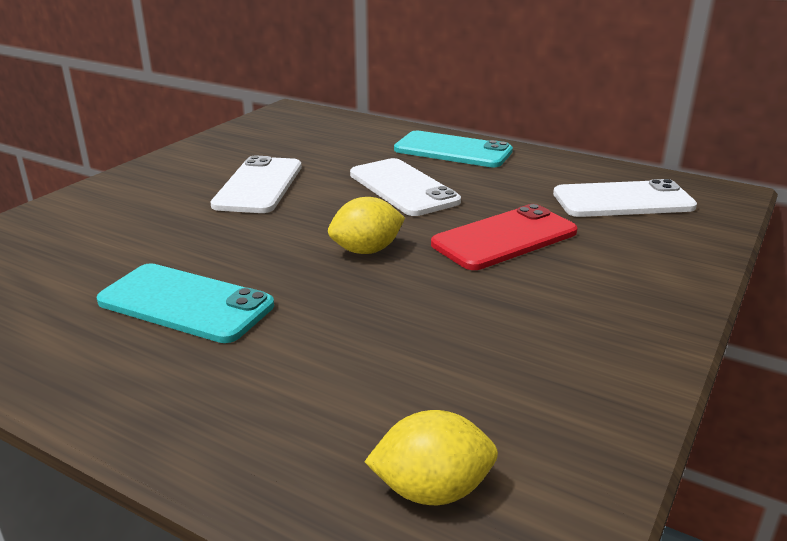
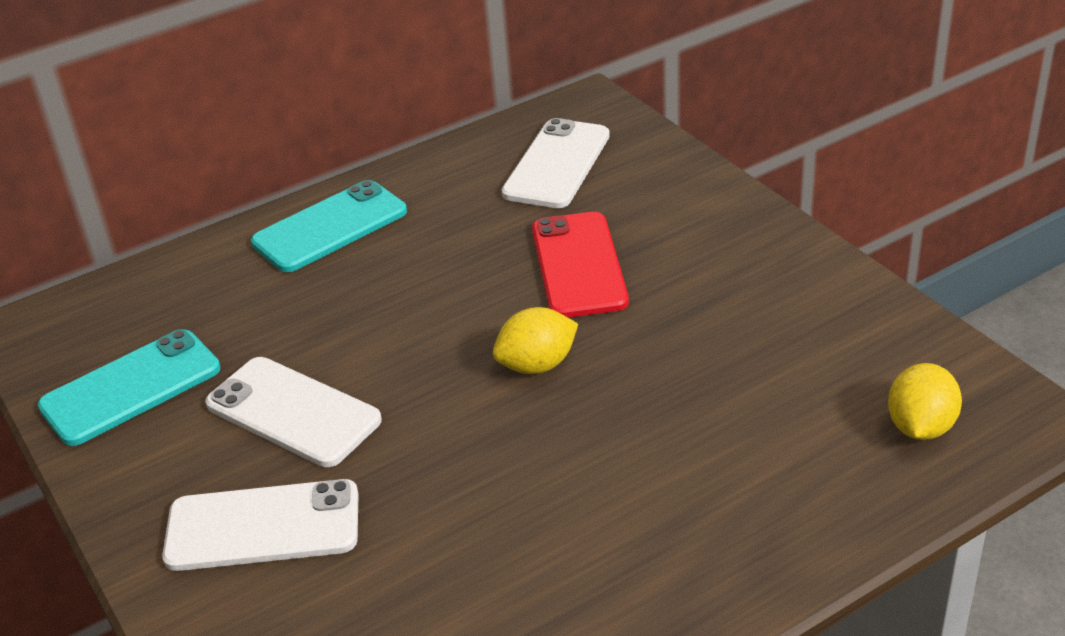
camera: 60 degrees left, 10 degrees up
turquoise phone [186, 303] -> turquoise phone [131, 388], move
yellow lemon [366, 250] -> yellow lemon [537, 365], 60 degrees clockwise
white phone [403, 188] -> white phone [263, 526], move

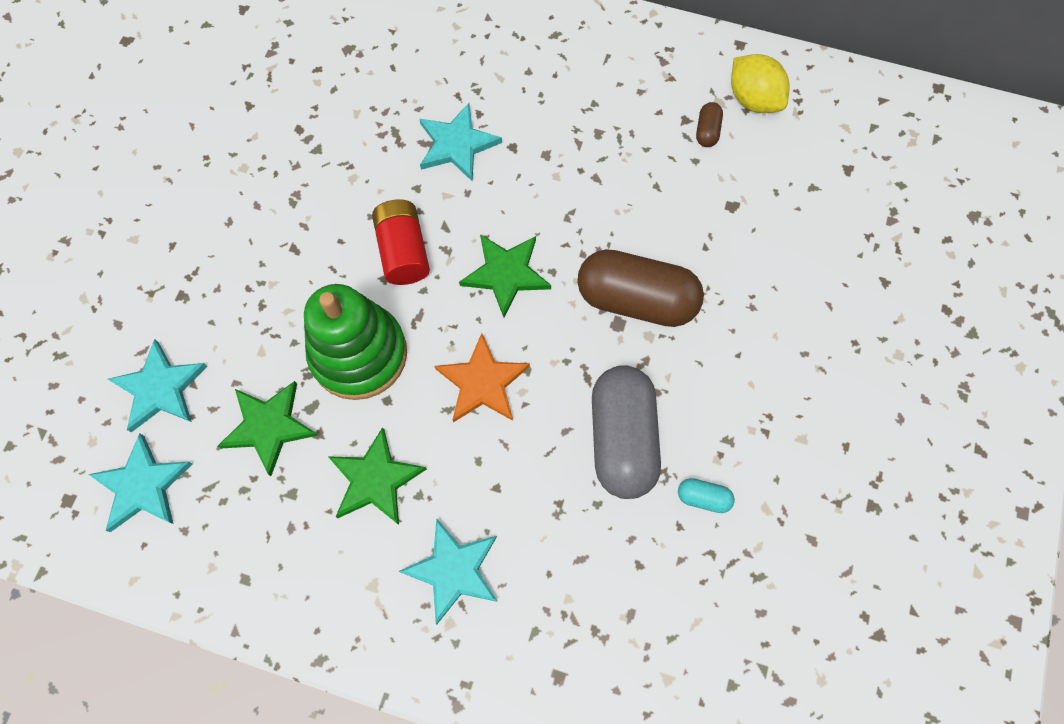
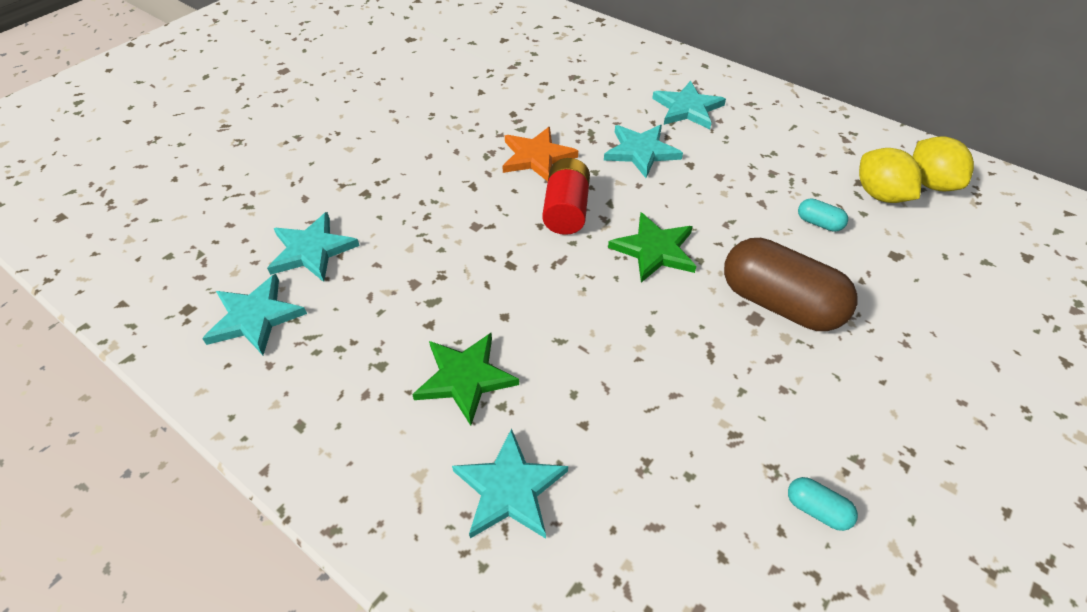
camera: 20 degrees right, 20 degrees down
green star [269, 426] -> none
green stacking toy [359, 354] -> none
orange star [482, 382] -> orange star [537, 157], move
grey capsule [622, 439] -> none
brown capsule [707, 131] -> yellow lemon [879, 195]
none -> turquoise star [687, 108]
none -> turquoise capsule [818, 223]

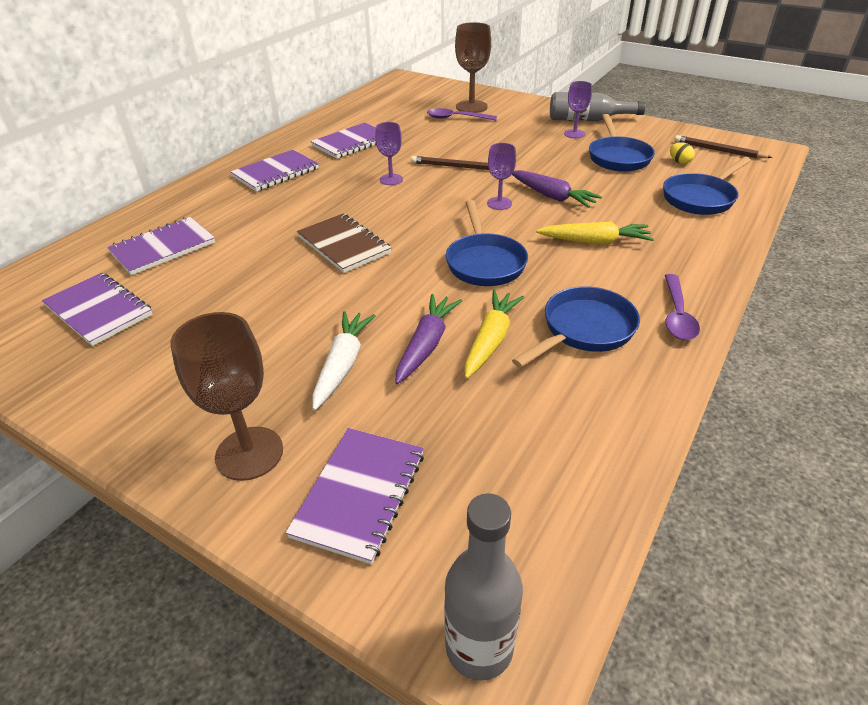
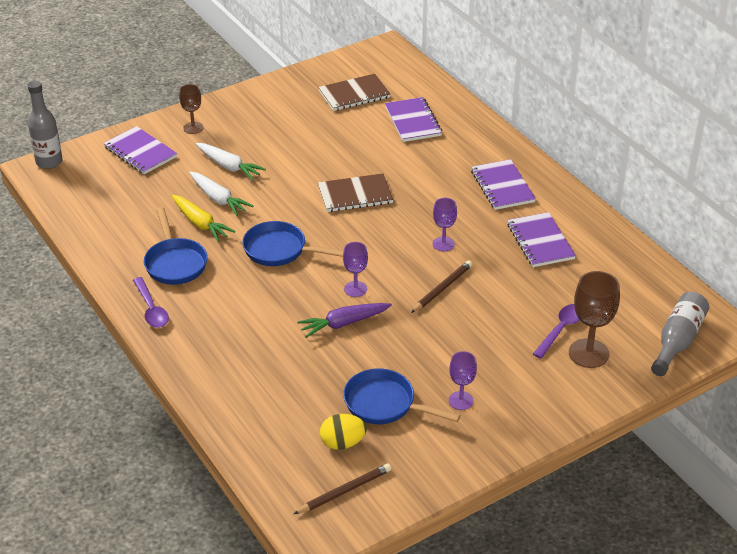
camera: 115 degrees right, 0 degrees up
purple notebook [99, 310] -> brown notebook [354, 94]
brown goblet [249, 453] -> brown goblet [193, 128], x0.60
purple carrot [426, 345] -> white carrot [218, 199]
yellow carrot [595, 242] -> none
grey bottle [588, 120] -> grey bottle [677, 341], move
blue pan [700, 198] -> none
purple spoon [677, 315] -> purple spoon [151, 309], 150 degrees counterclockwise
yellow egg [679, 162] -> yellow egg [342, 443], x1.60

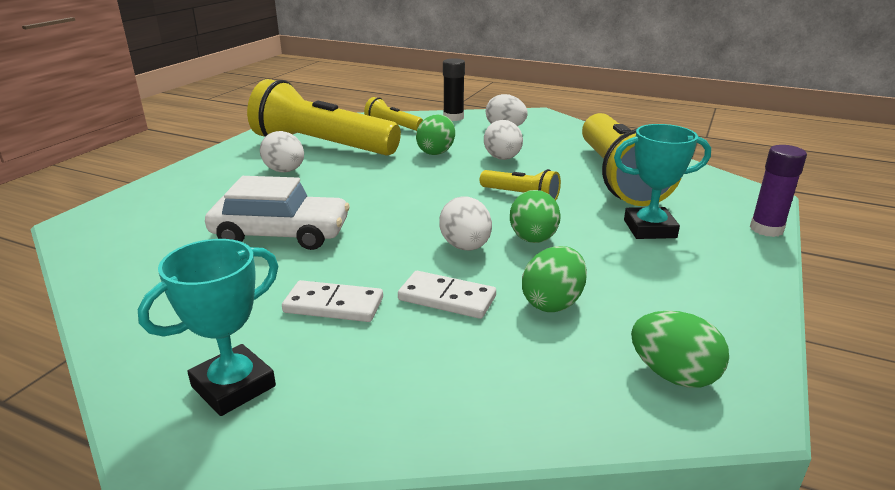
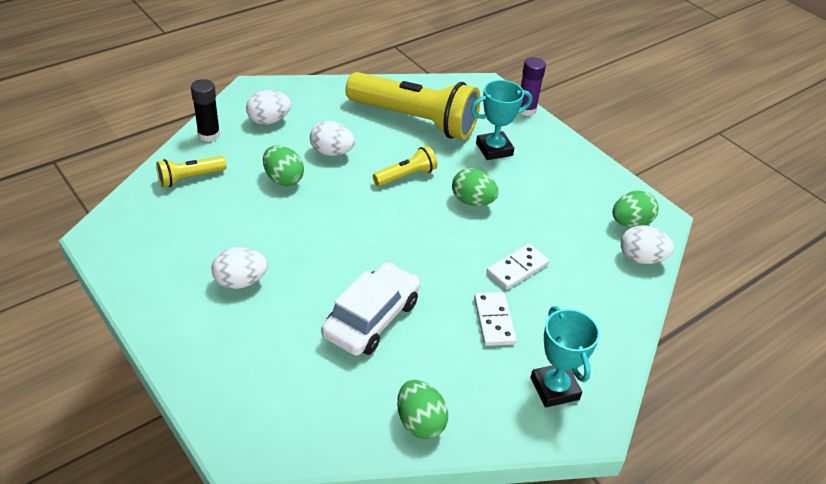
camera: 65 degrees left, 15 degrees up
yellow flashlight [322, 146] -> none
white domino [334, 305] -> white domino [494, 321], 45 degrees counterclockwise
white egg [465, 247] -> white egg [641, 258], move
green egg [552, 303] -> green egg [420, 422], move
turquoise trophy [649, 229] -> turquoise trophy [494, 149], 45 degrees clockwise

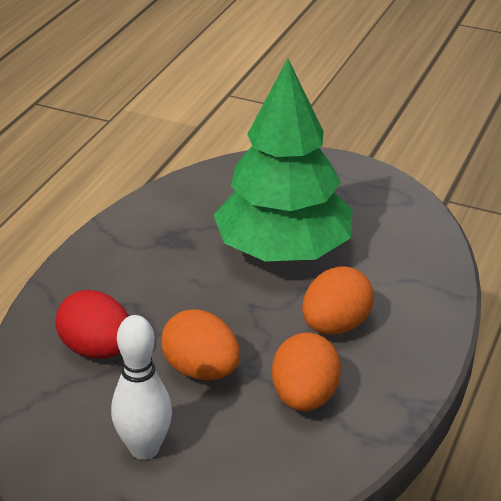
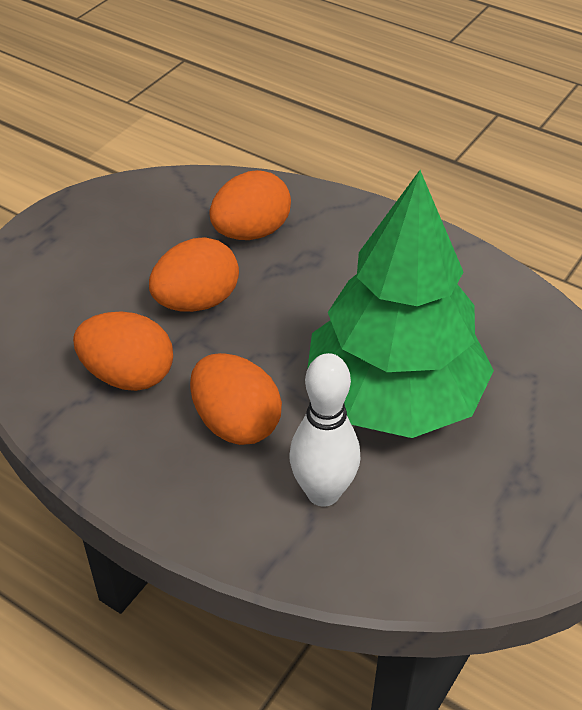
camera: 100 degrees right, 10 degrees up
red egg [97, 350] -> orange egg [251, 232]
white bowling pin [144, 449] -> white bowling pin [323, 492], move

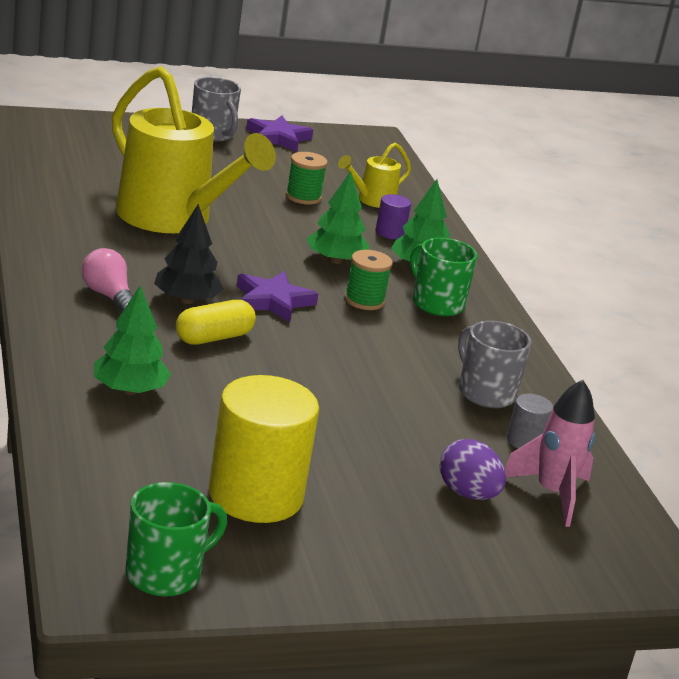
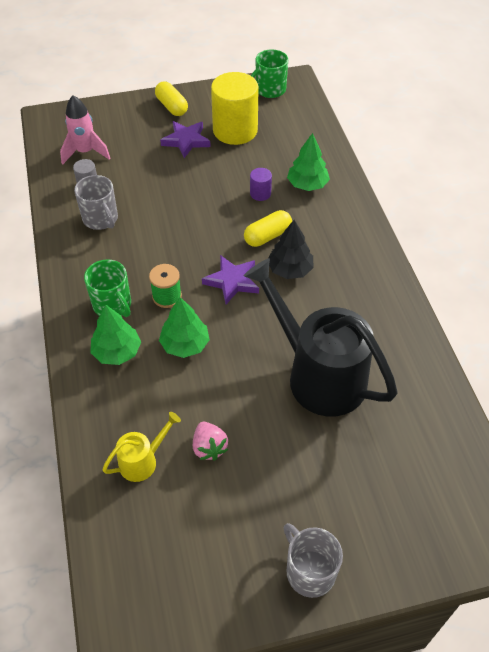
camera: 175 degrees left, 25 degrees up
pink light bulb [108, 296] -> none
yellow watering can [173, 219] -> black watering can [317, 374]
purple star [278, 138] -> purple star [186, 141], move
green spool [303, 197] -> pink strawberry [209, 447]
purple cylinder [390, 233] -> purple cylinder [260, 193], move
purple egg [467, 493] -> none
none -> yellow capsule [172, 106]

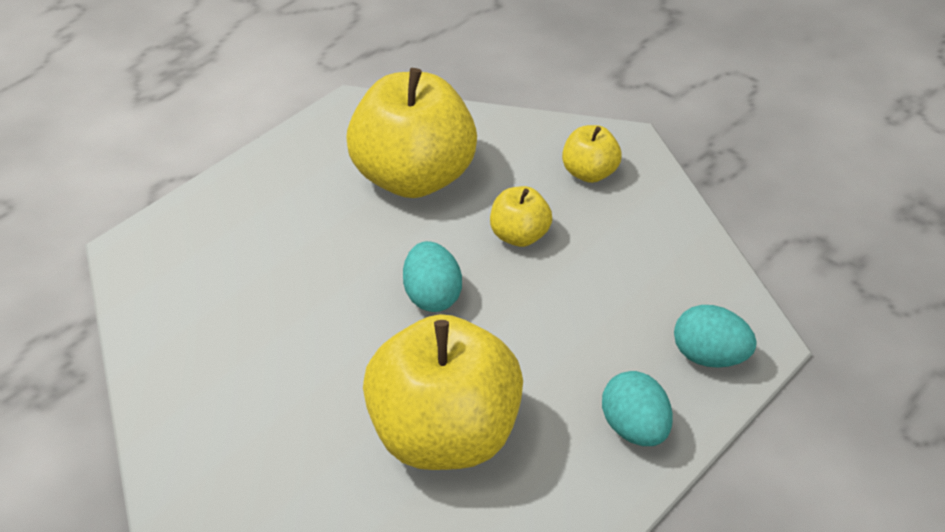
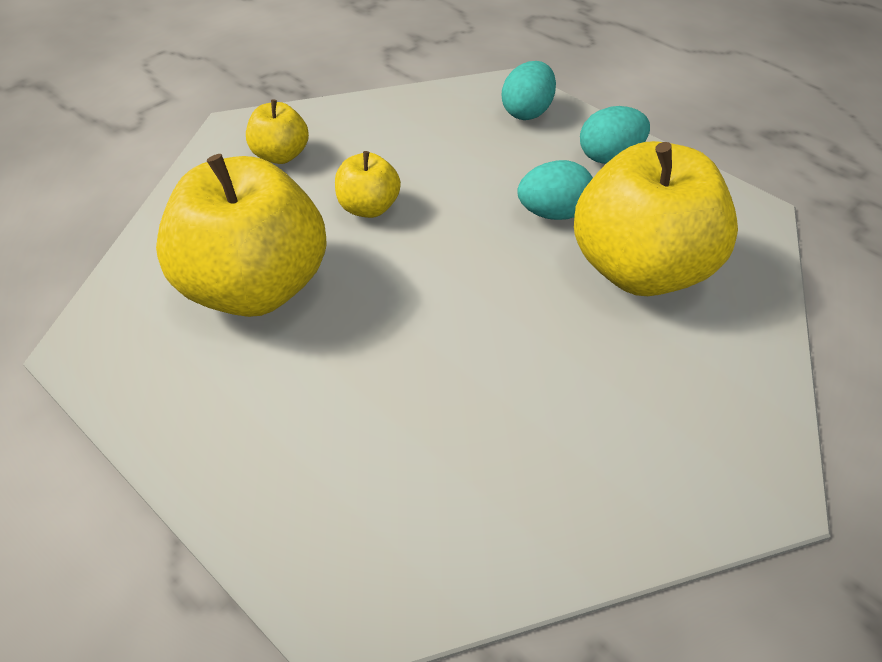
camera: 90 degrees left, 5 degrees up
turquoise egg [432, 296] -> turquoise egg [552, 213], move

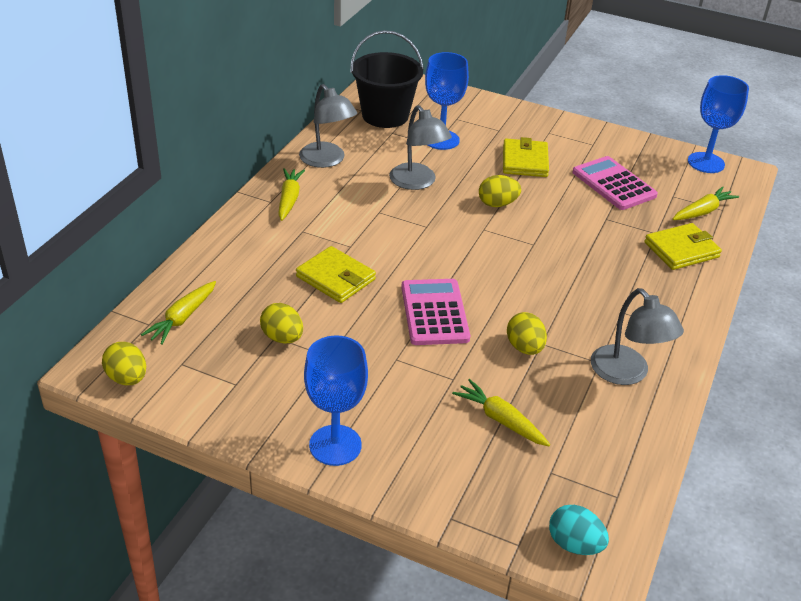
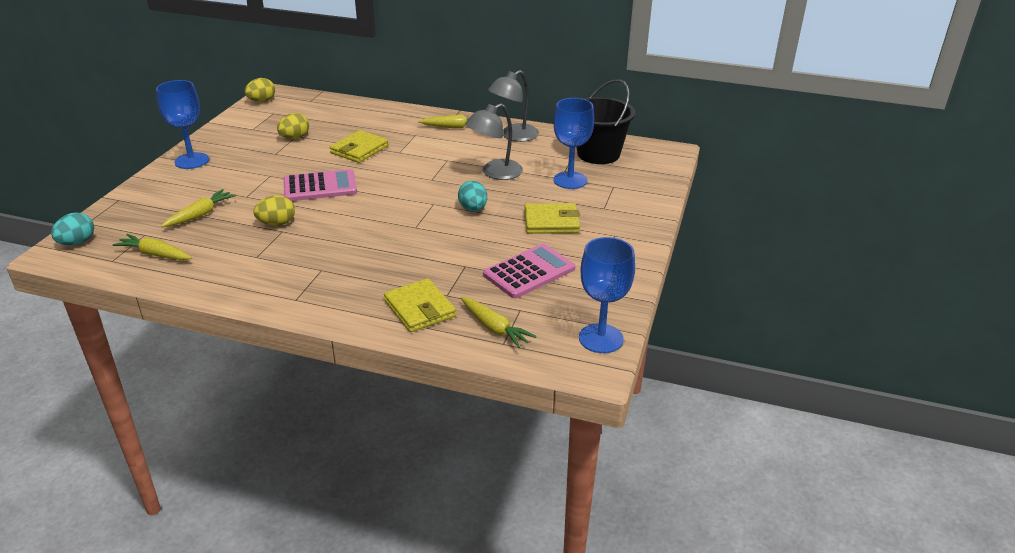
camera: 85 degrees right, 5 degrees down
yellow carrot [182, 318] -> yellow carrot [155, 254], move
yellow egg [497, 204] -> turquoise egg [473, 209]
grey lamp [627, 373] -> none

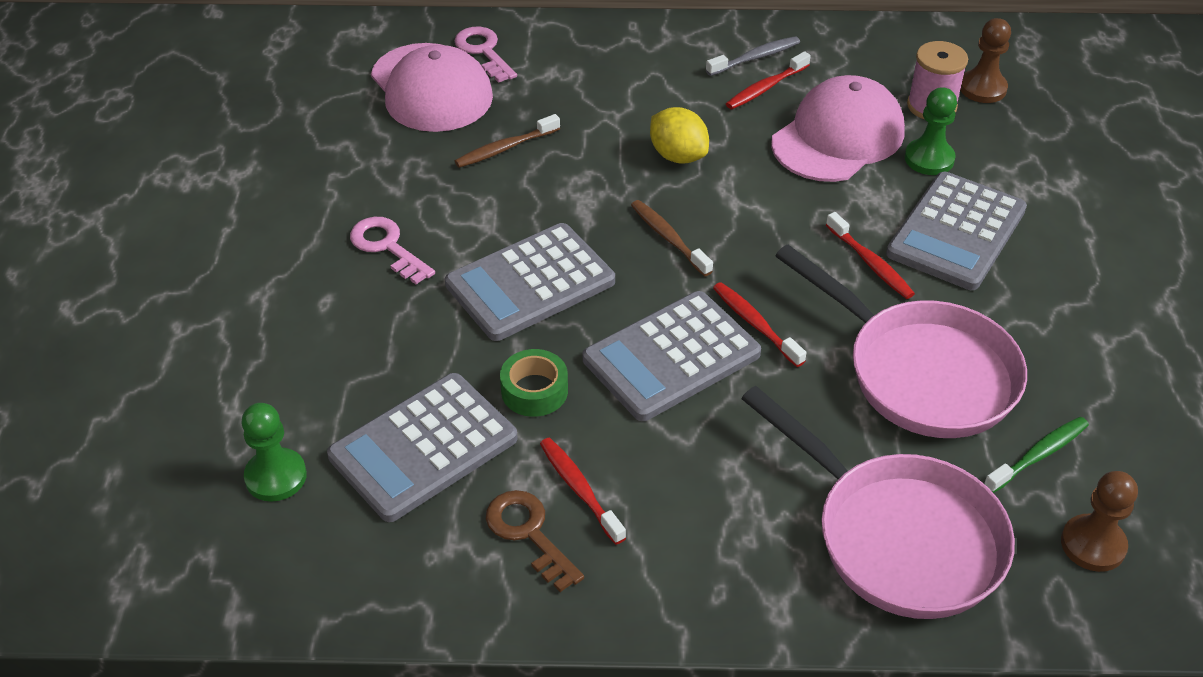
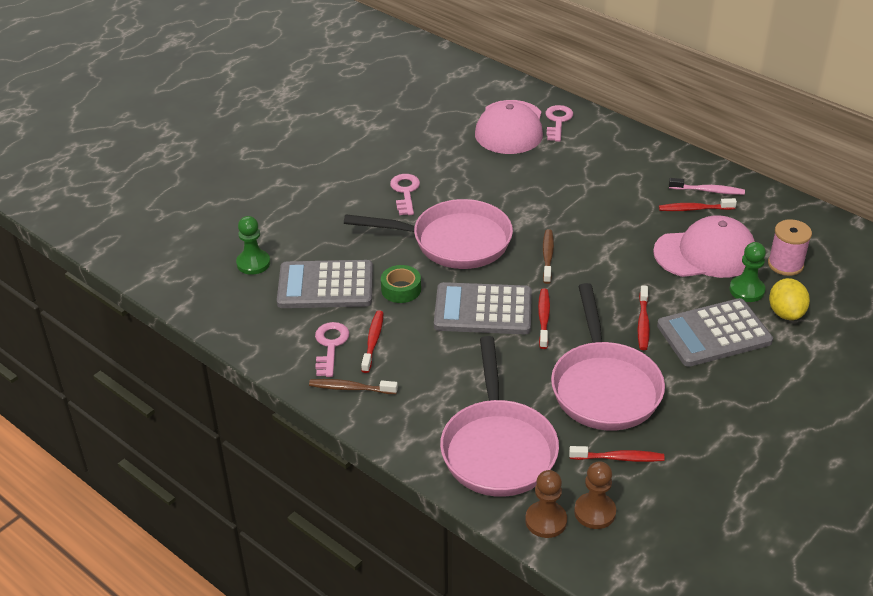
camera: 40 degrees right, 5 degrees down
grey calculator [530, 283] -> pink pan [454, 242]
brown toothbrush [505, 148] -> brown toothbrush [350, 388], move
brown key [529, 534] -> pink key [330, 346]
yellow lemon [678, 156] -> yellow lemon [785, 313], move
grey toothbrush [755, 57] -> pink toothbrush [708, 191]
brown pawn [982, 88] -> brown pawn [546, 521], move
green toothbrush [1038, 455] -> red toothbrush [619, 458]

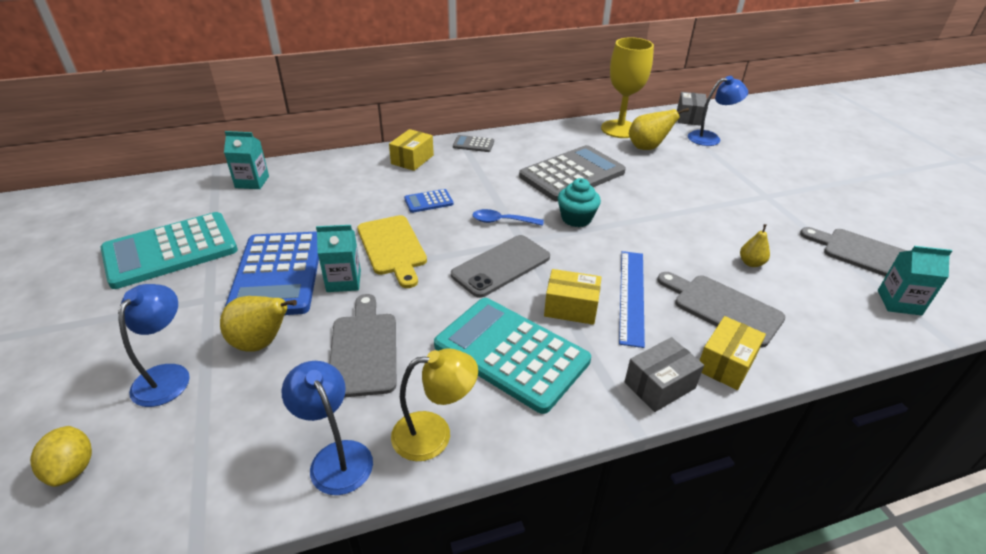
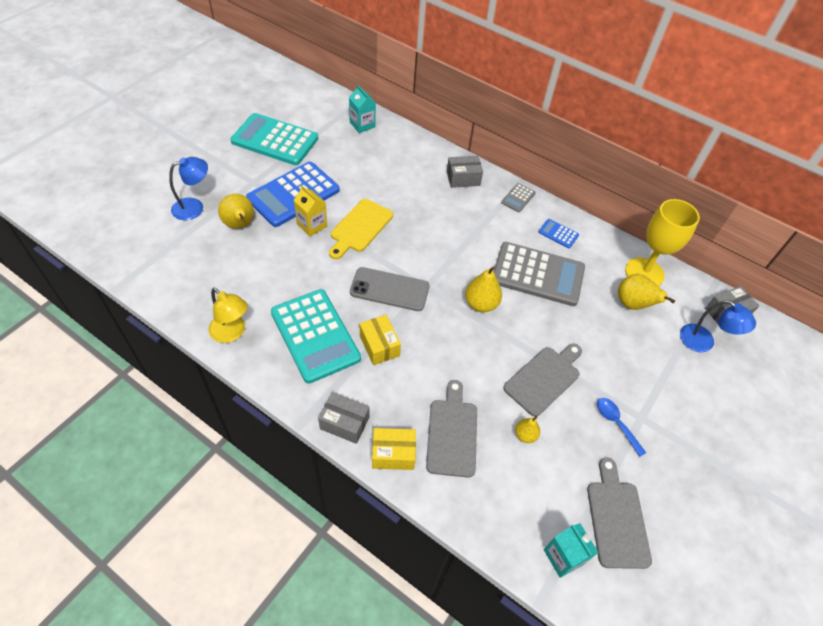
camera: 50 degrees right, 15 degrees up
yellow lemon [72, 468] -> none
blue lamp [336, 457] -> none
turquoise carton [343, 281] -> yellow carton [312, 225]
grey cutting board [364, 350] -> grey cutting board [544, 378], move
yellow box [412, 159] -> grey box [463, 178]
blue calculator [428, 201] -> blue calculator [558, 234], move
turquoise calculator [511, 353] -> turquoise calculator [315, 335], 150 degrees clockwise
grey calculator [473, 144] -> grey calculator [518, 198], 120 degrees counterclockwise
blue spoon [502, 221] -> blue spoon [616, 423], move
turquoise cupcake [576, 218] -> yellow pear [481, 304]
blue ruler [632, 295] -> none

